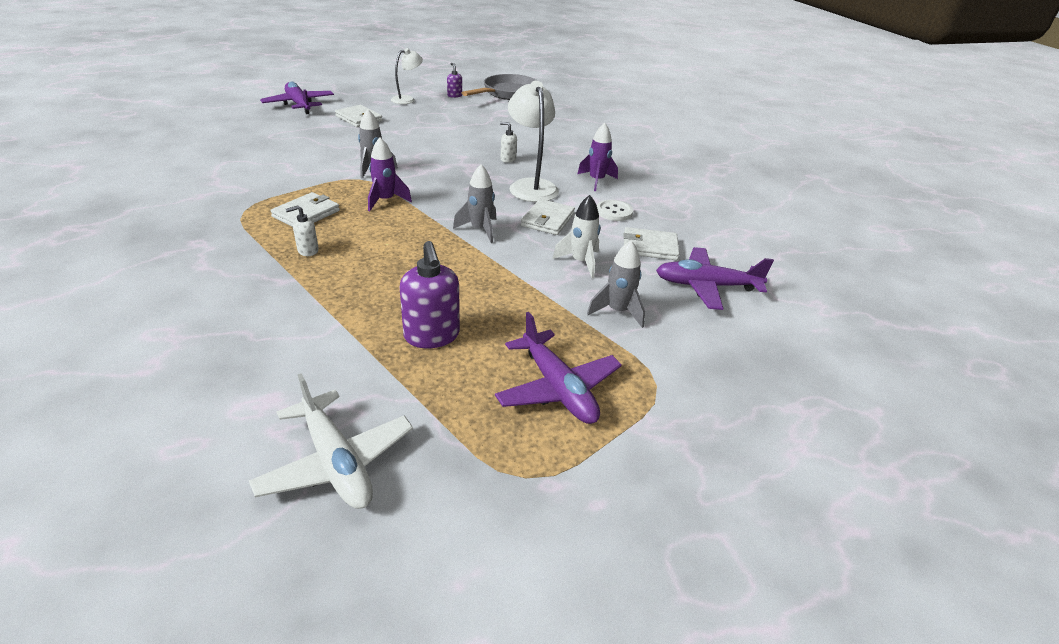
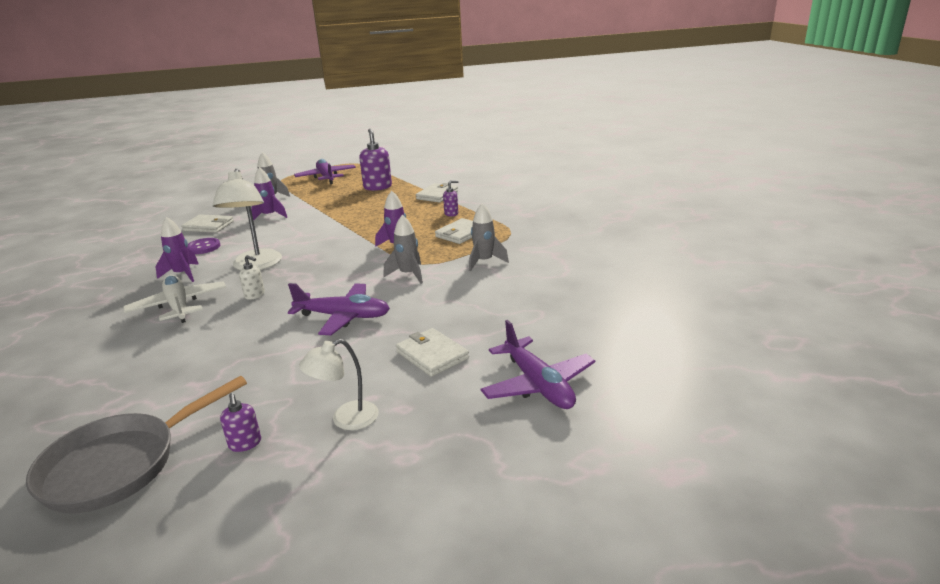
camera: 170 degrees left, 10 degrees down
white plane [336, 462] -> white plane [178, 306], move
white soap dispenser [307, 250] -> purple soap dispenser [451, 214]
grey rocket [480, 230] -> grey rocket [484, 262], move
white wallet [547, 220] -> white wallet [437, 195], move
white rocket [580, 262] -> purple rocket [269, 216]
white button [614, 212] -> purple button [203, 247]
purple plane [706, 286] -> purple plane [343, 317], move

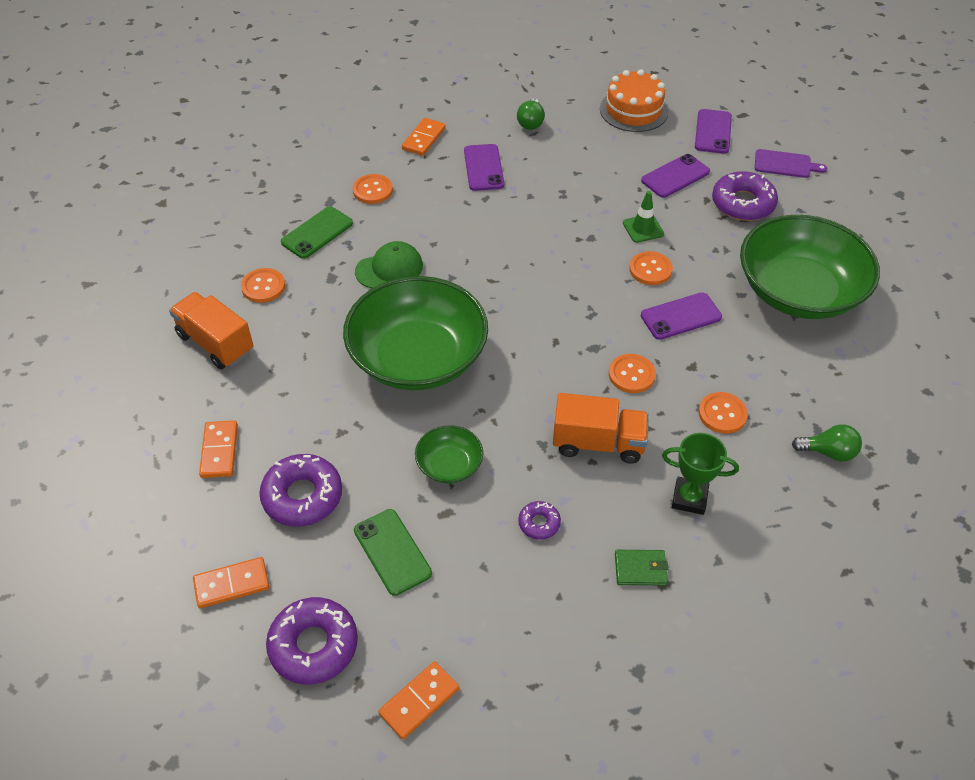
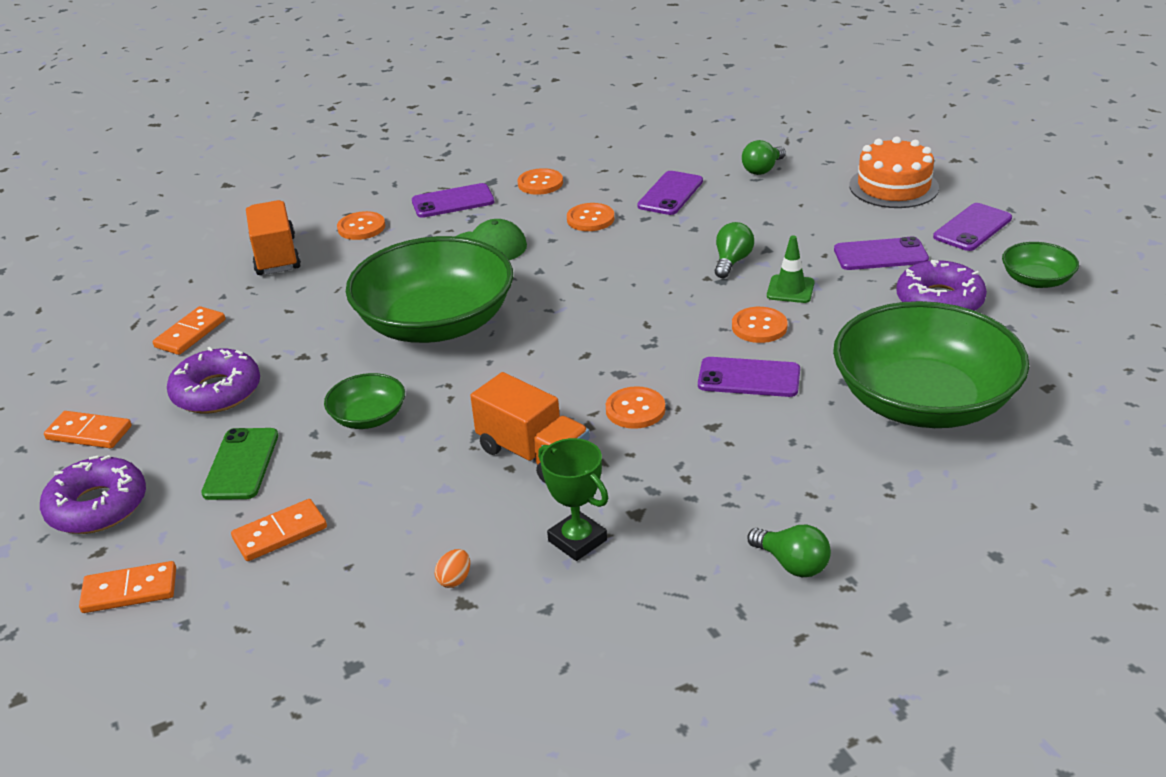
camera: 35 degrees right, 15 degrees down
green phone [317, 233] -> purple phone [453, 201]
orange domino [424, 139] -> orange domino [280, 533], move
purple donut [539, 523] -> none
green wallet [640, 569] -> orange egg [454, 579]
orange button [722, 414] -> orange button [590, 219], move
purple cutting board [785, 164] -> green bowl [1036, 280]
none -> green light bulb [732, 261]

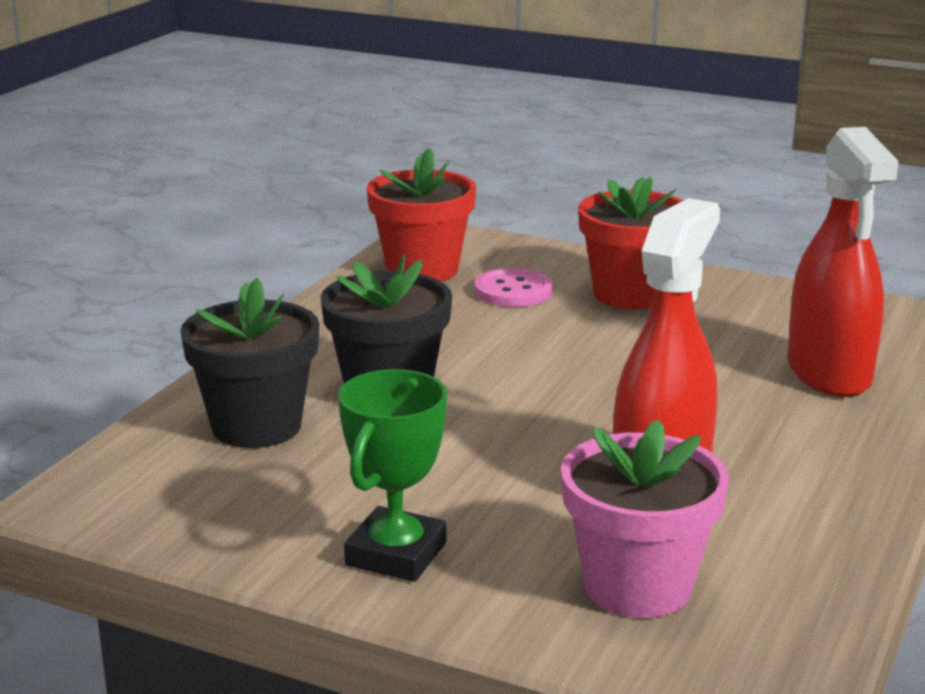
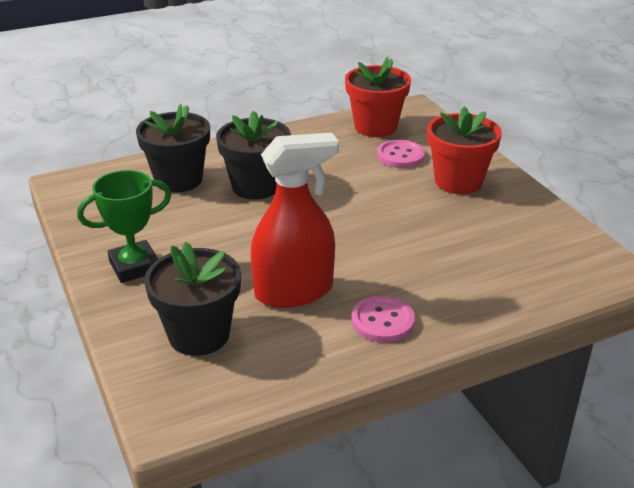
camera: 40 degrees right, 10 degrees up
pink flower pot [637, 586] -> black flower pot [199, 335]
red spray bottle [829, 373] -> none
none -> pink button [382, 321]

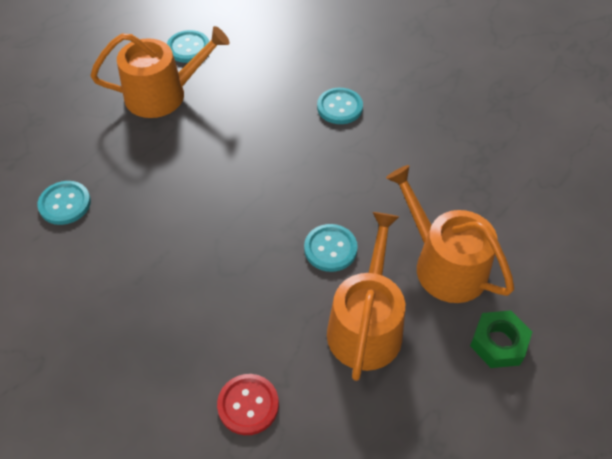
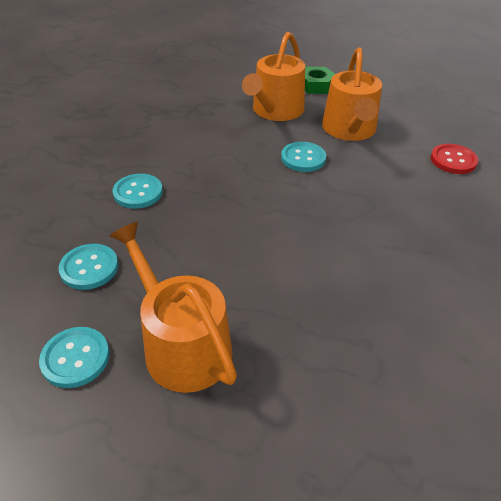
camera: 115 degrees left, 10 degrees down
turquoise button [65, 204] -> turquoise button [89, 268], move
orange watering can [366, 325] -> orange watering can [350, 130], 75 degrees counterclockwise

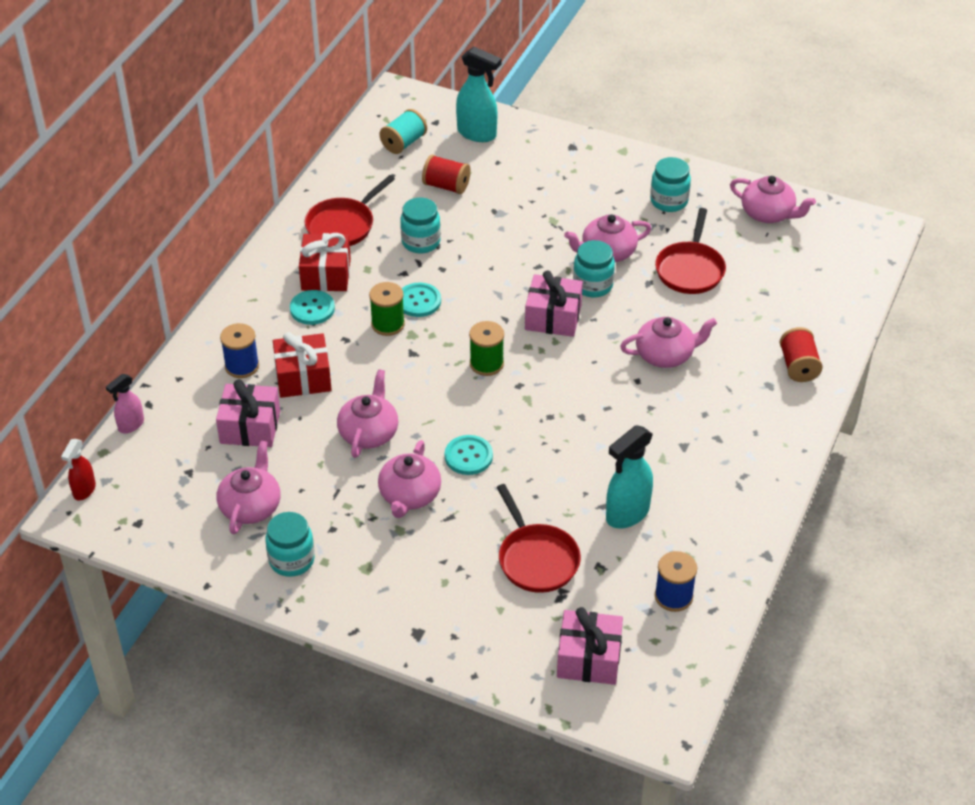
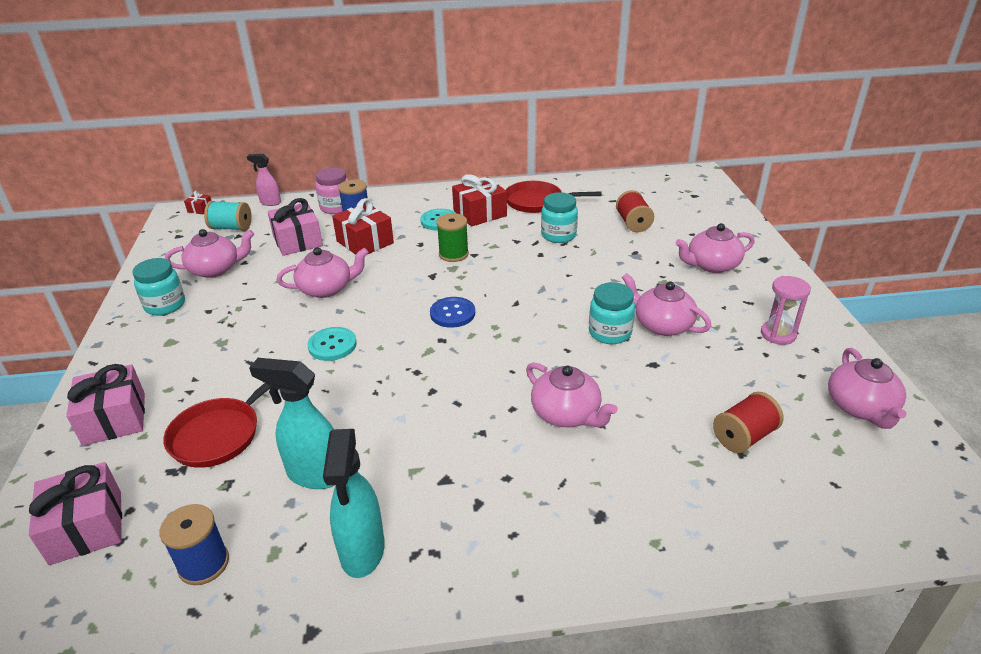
camera: 60 degrees right, 10 degrees down
red spray bottle [84, 490] -> red gift [200, 209]
pink teapot [409, 495] -> pink teapot [711, 265], move
turquoise spool [404, 143] -> turquoise spool [231, 228], move
turquoise button [419, 301] -> none
turquoise spray bottle [477, 133] -> turquoise spray bottle [362, 551], move
green spool [486, 364] -> blue button [452, 313]
pink gift [553, 317] -> pink gift [114, 419], move
turquoise jar [669, 201] -> pink hourglass [778, 334]
red pan [690, 269] -> none
red spool [798, 366] -> red spool [743, 436], move
none -> pink jar [336, 207]

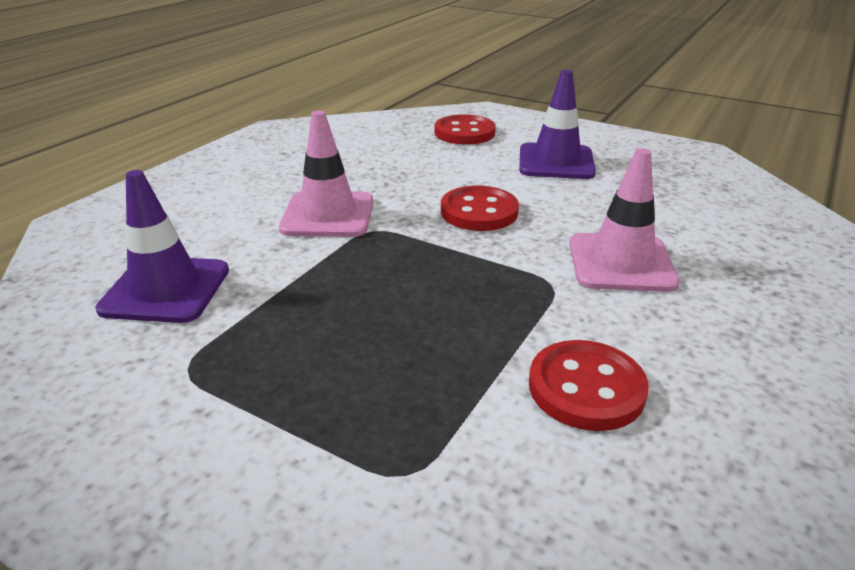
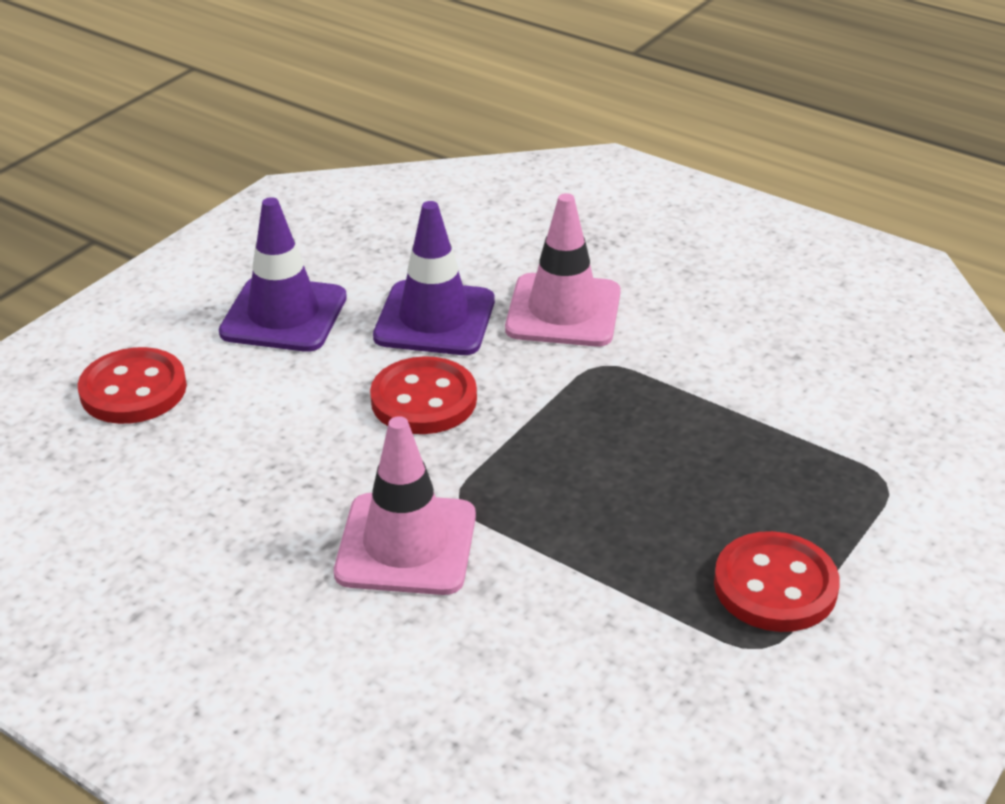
camera: 85 degrees left, 5 degrees up
purple traffic cone [166, 289] -> purple traffic cone [435, 319], move
red button [586, 388] -> red button [775, 586], move

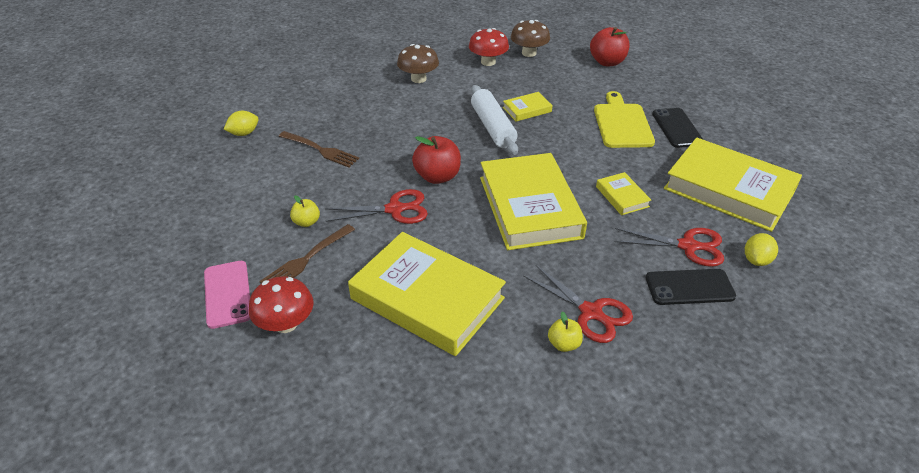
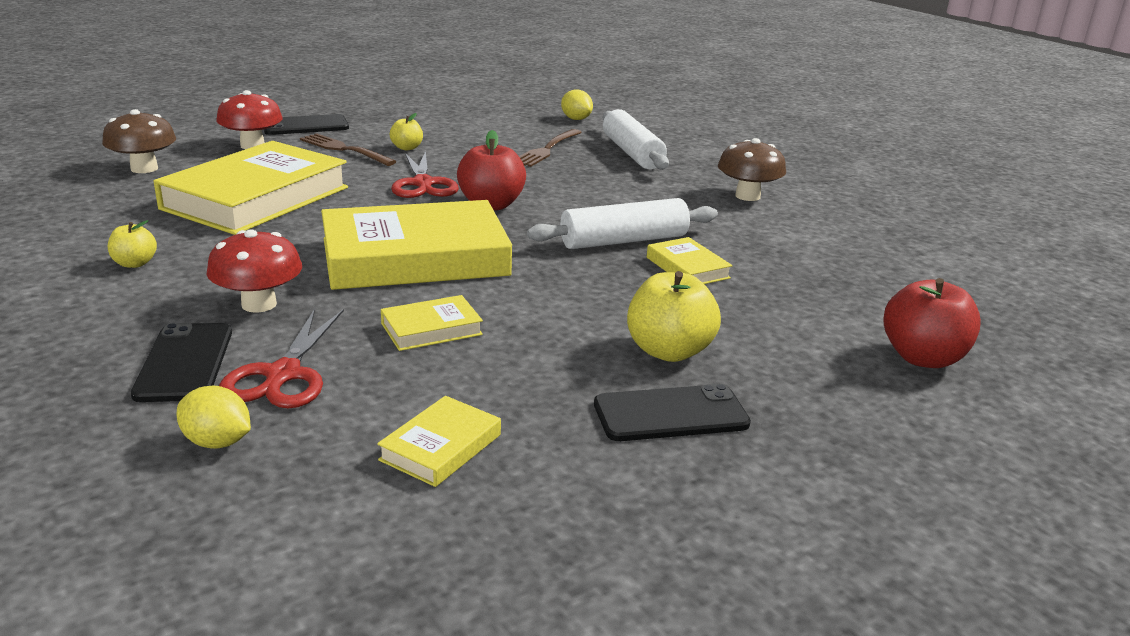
camera: 85 degrees right, 15 degrees down
pink phone [228, 294] -> black phone [305, 126]
red mushroom [488, 62] -> red mushroom [259, 304], move
brown mushroom [529, 53] -> brown mushroom [144, 168], move
red scissors [591, 313] -> none
yellow cutting board [622, 124] -> yellow apple [669, 351]
yellow book [729, 190] -> yellow book [441, 447], x0.44
none -> white rolling pin [632, 153]

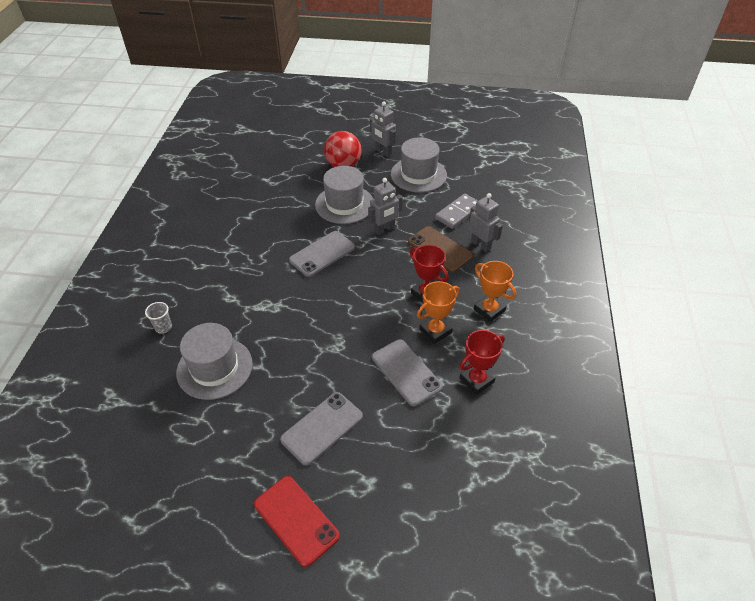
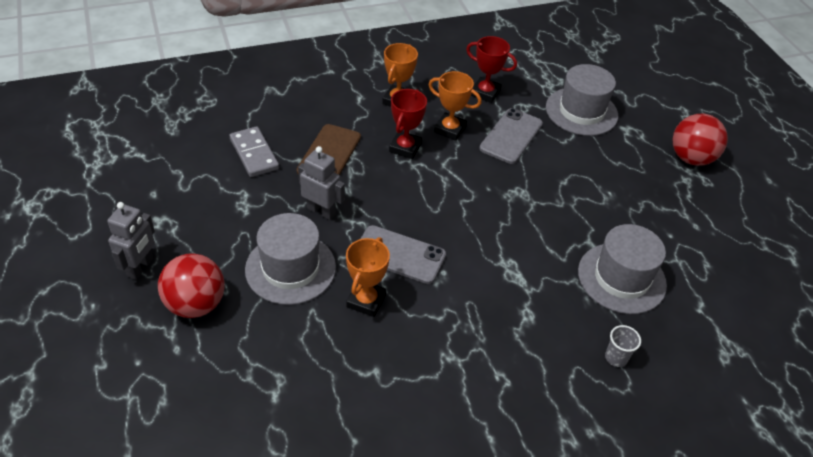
camera: 120 degrees left, 0 degrees up
red phone [296, 520] -> red ball [691, 158]
grey phone [322, 428] -> none
grey hat [418, 175] -> grey hat [581, 111], move
grey domino [458, 213] -> grey domino [254, 154], 45 degrees clockwise
grey robot [481, 245] -> none
none -> orange trophy [366, 301]

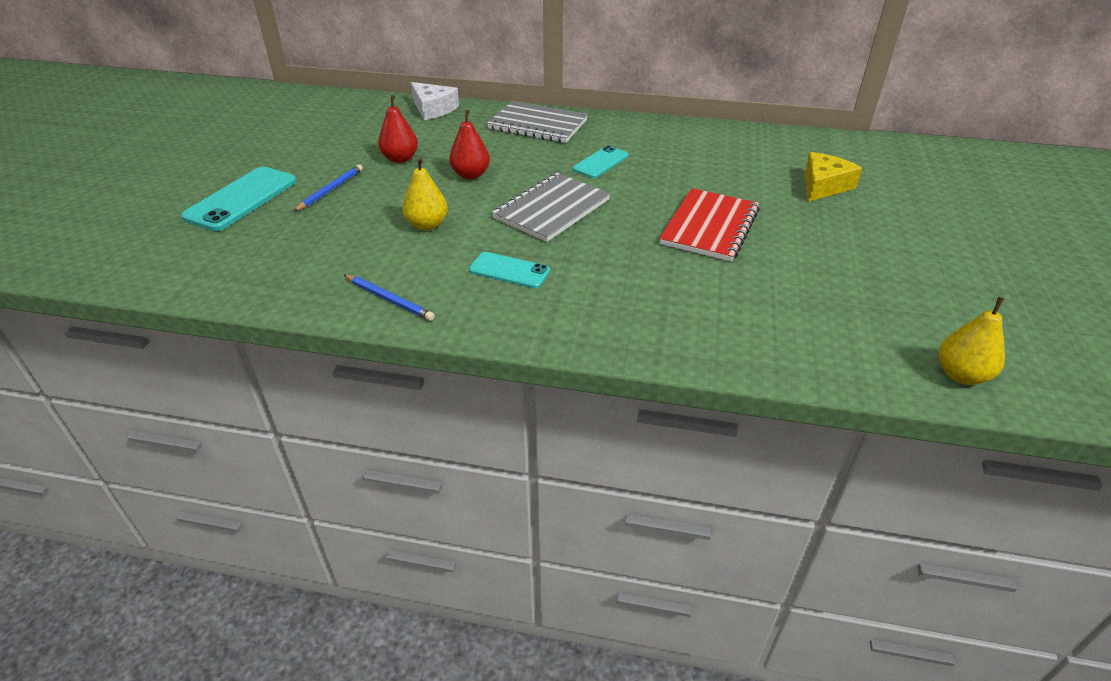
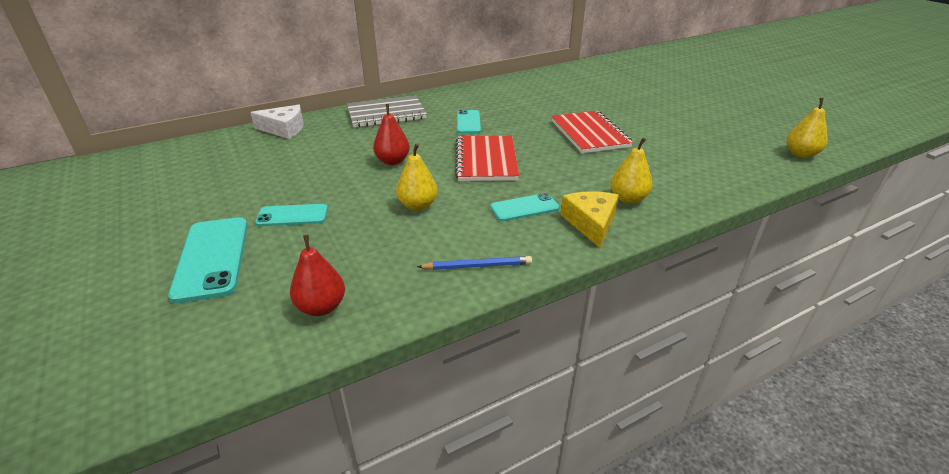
camera: 40 degrees left, 5 degrees down
blue pencil [330, 190] -> turquoise phone [292, 216]
red pear [400, 159] -> red pear [321, 307], move
grey notebook [551, 209] -> red notebook [486, 160]
yellow cheese [823, 186] -> yellow cheese [591, 223], move
none -> yellow pear [628, 199]

